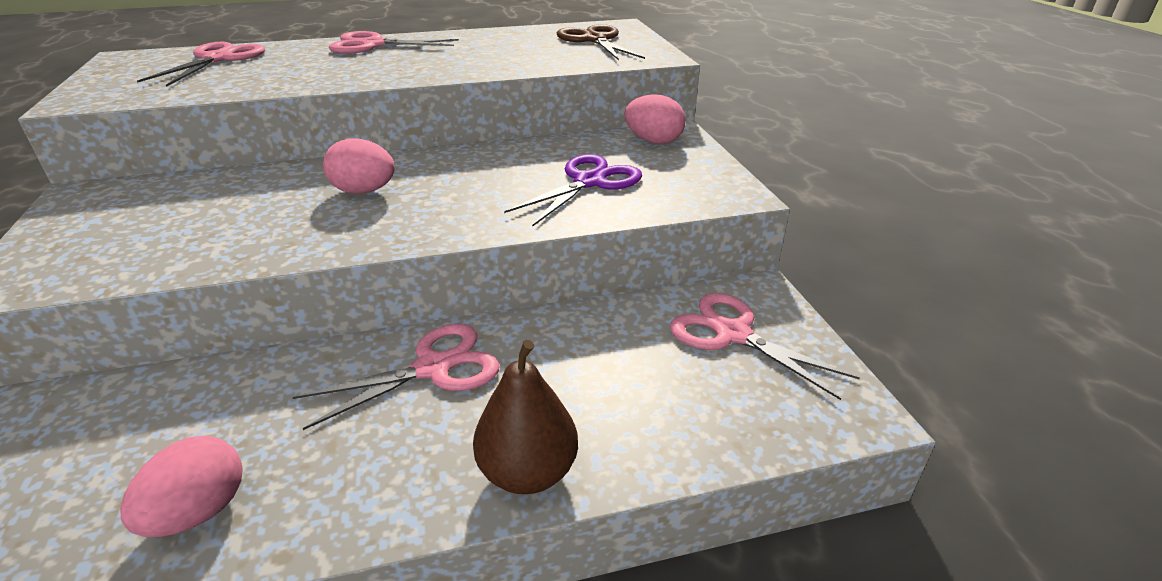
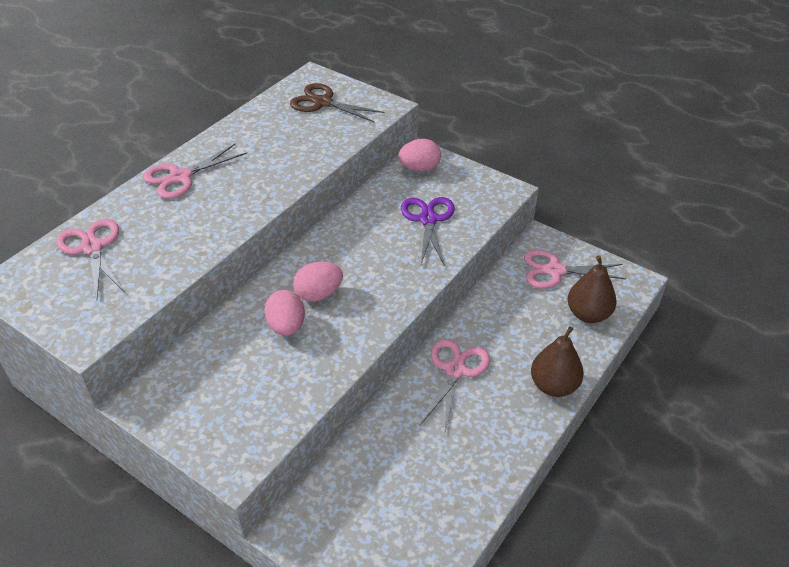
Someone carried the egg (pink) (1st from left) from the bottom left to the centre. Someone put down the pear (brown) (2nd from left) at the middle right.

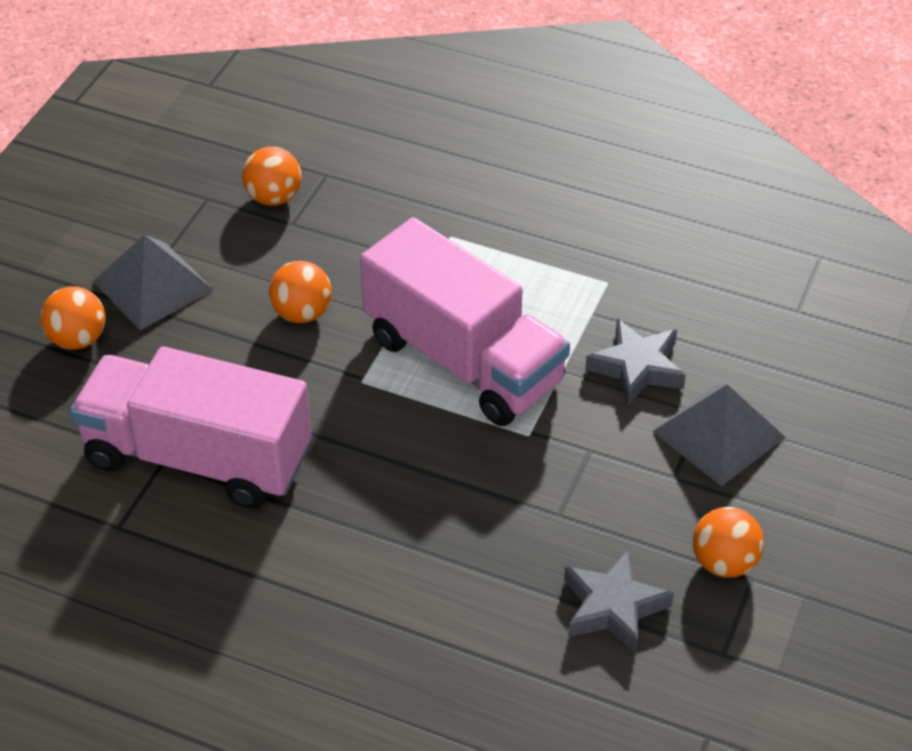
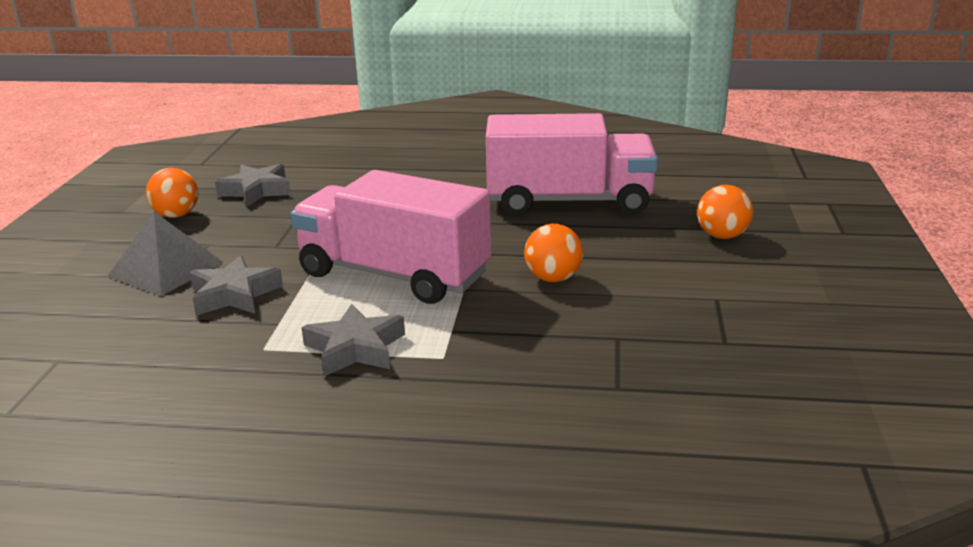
Someone put down the star (grey) (3rd from left) at the centre. Someone took away the pyramid (grey) (1st from left) at the middle left. Someone took away the ball (orange) (2nd from left) at the top left.

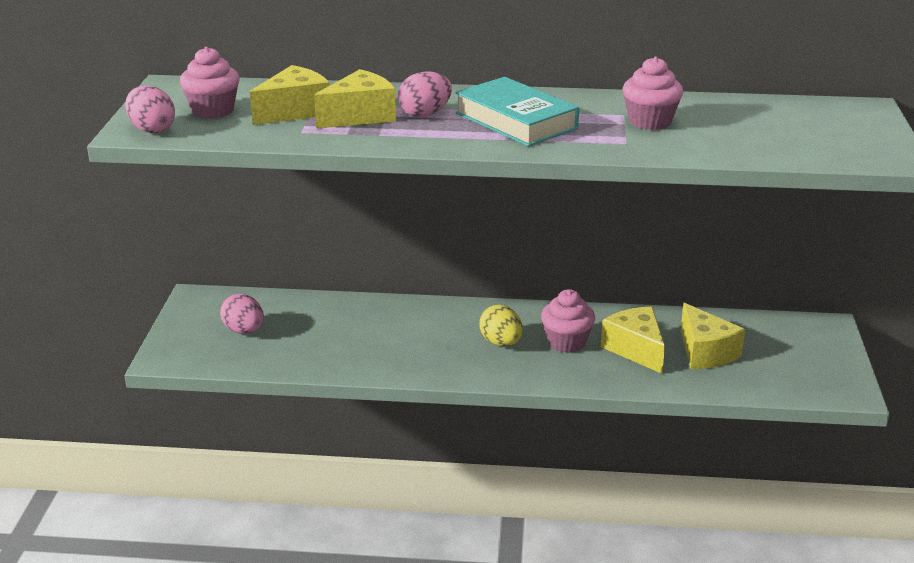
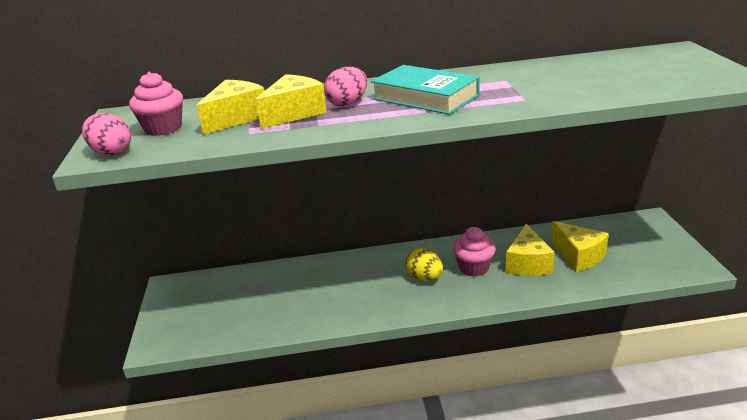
Someone rotated the cheese (yellow) (3rd from left) at the middle right by 135 degrees counterclockwise. Someone took away the egg (pink) (2nd from left) at the middle left. Someone took away the cupcake (pink) (3rd from left) at the top right.

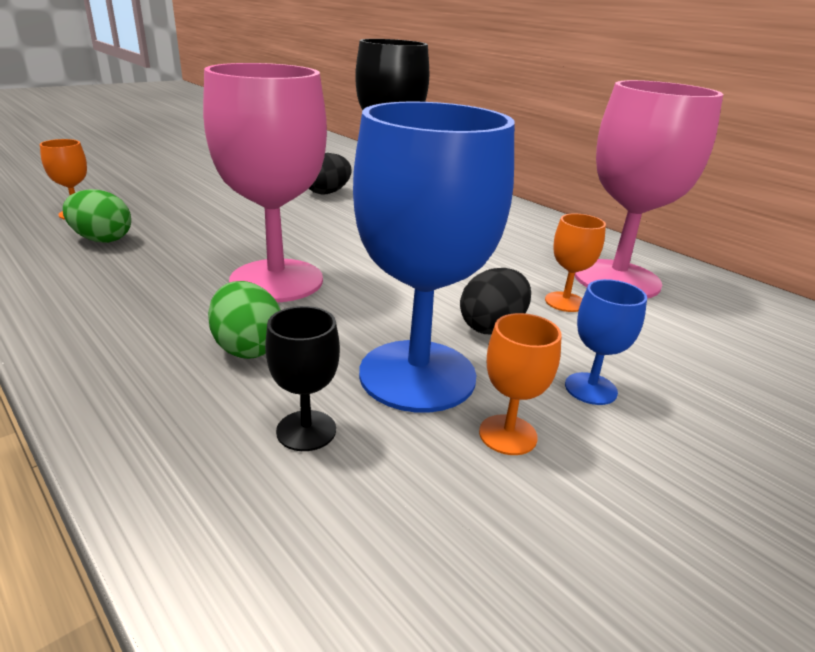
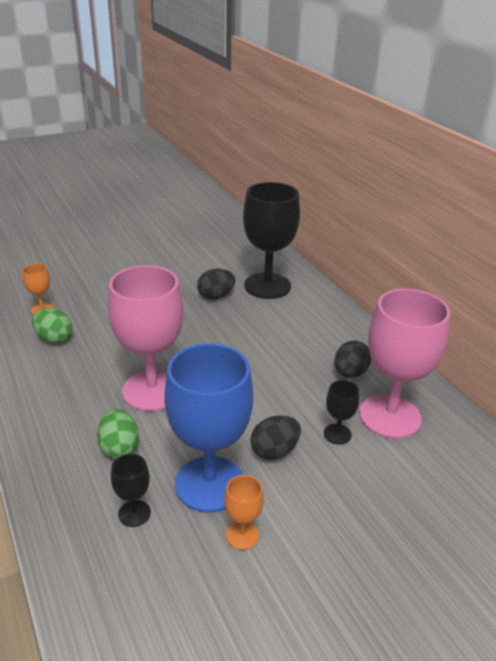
Someone repainted the goblet (orange) (3rd from left) at the middle right, which became the goblet (black) (3rd from left) at the middle right. Someone put down the egg (black) (3rd from left) at the middle right. Someone took away the goblet (blue) (2nd from left) at the middle right.

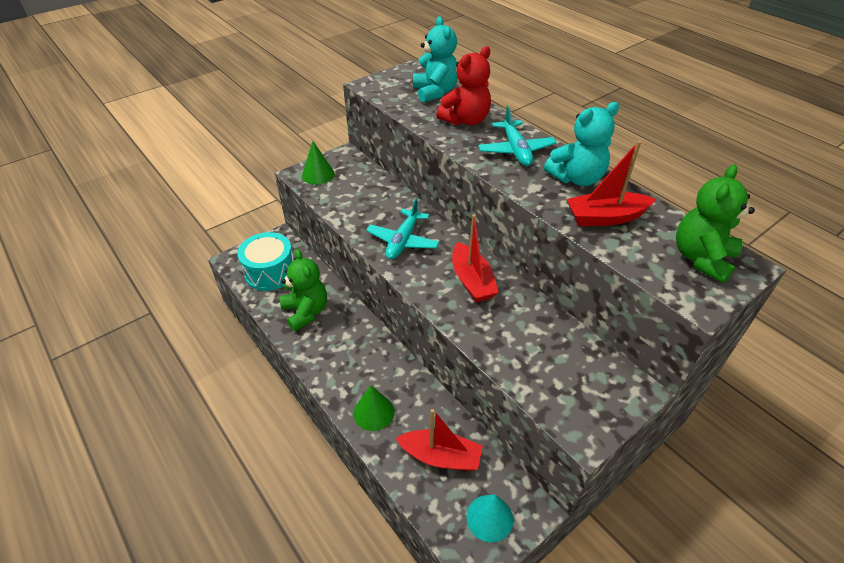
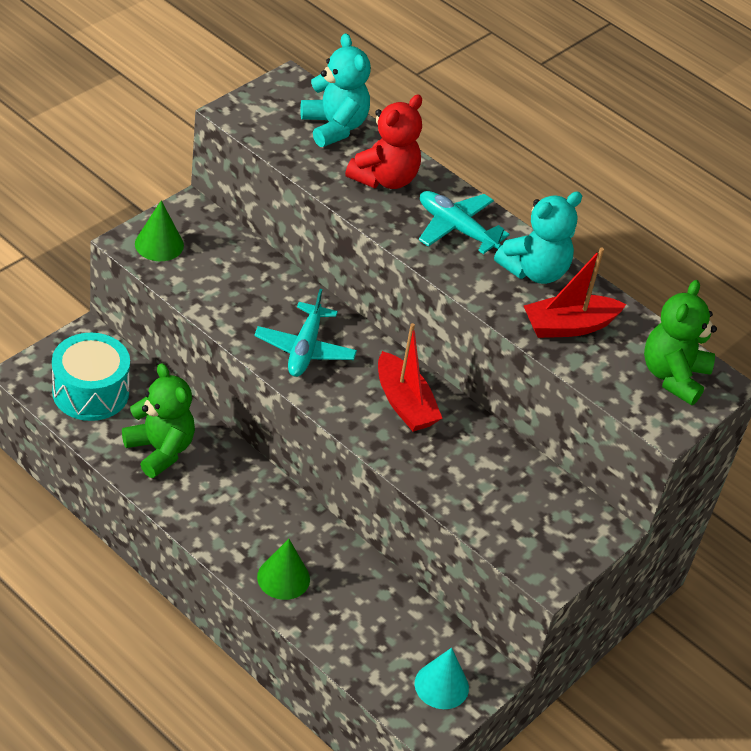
Someone rotated the plane (turquoise) (2nd from left) at the top centre by 150 degrees clockwise. Someone took away the boat (red) (1st from left) at the bottom centre.

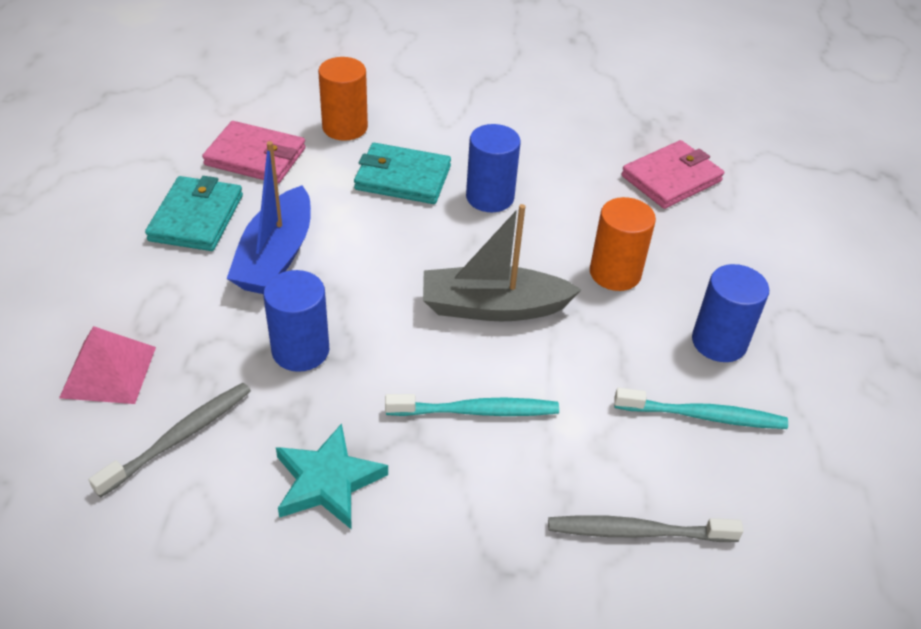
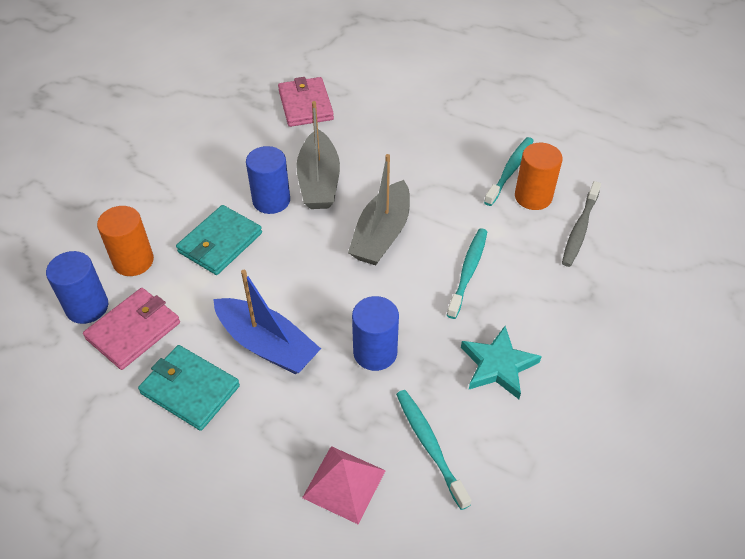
Someone carried the cylinder (blue) (3rd from left in the first image) from the middle right to the middle left. Someone put down the boat (grey) (1st from left) at the top centre. Someone repainted the toothbrush (grey) (1st from left) at the bottom left, which became the toothbrush (turquoise) (1st from left) at the bottom centre. Someone carried the cylinder (orange) (2nd from left) from the middle right to the top right.

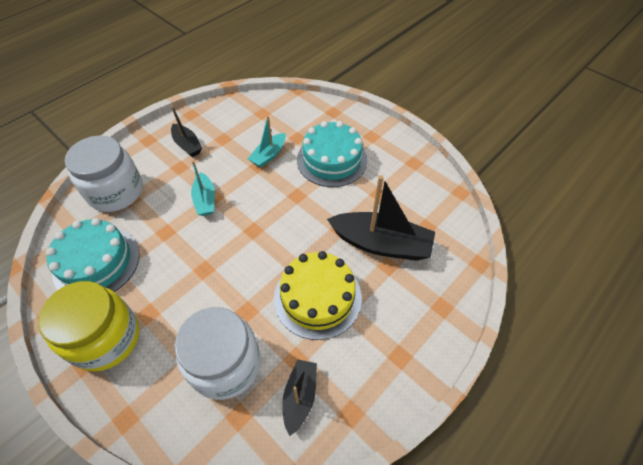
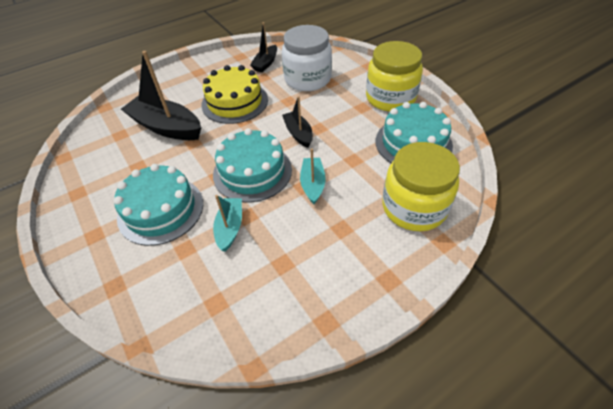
Someone put down the cake (turquoise) (2nd from left) at the centre. Someone rotated the boat (turquoise) (2nd from left in the first image) at the top centre by 45 degrees counterclockwise. Someone carried the boat (black) (1st from left in the first image) from the top left to the top centre. Someone repainted the jar (white) (1st from left) at the middle left, which became the jar (yellow) (2nd from left) at the middle right.

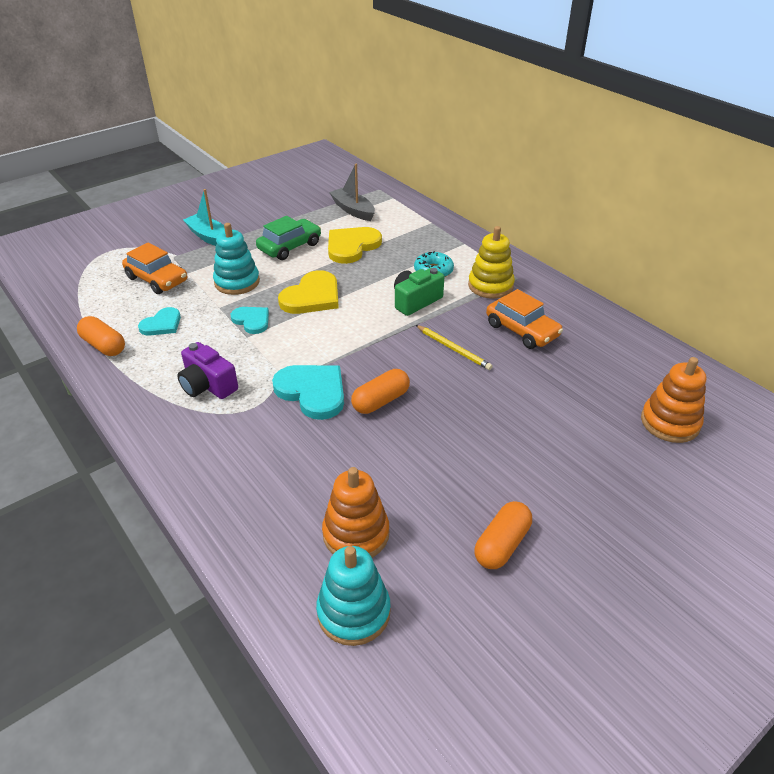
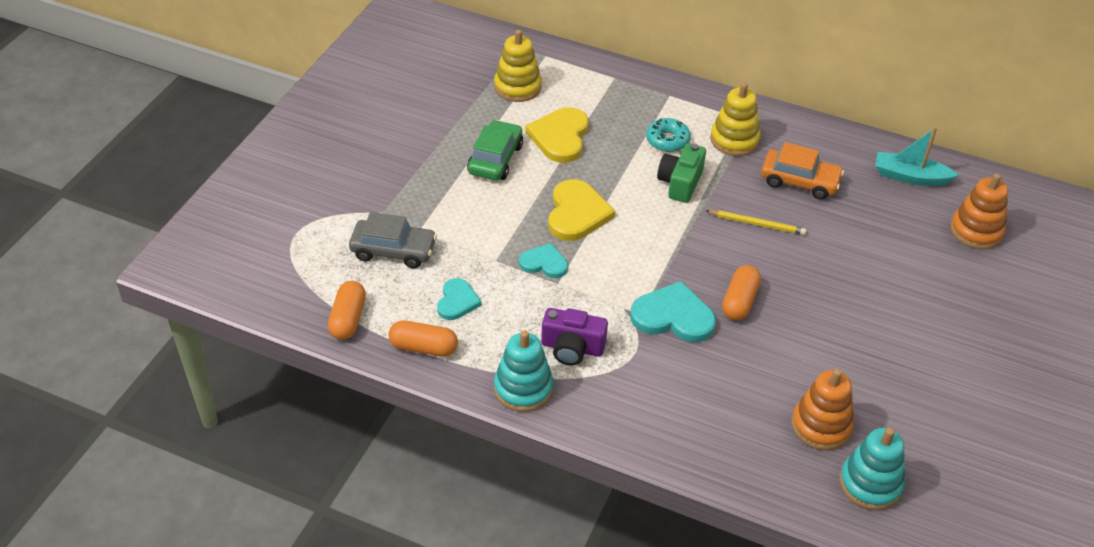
Someone carried the capsule (orange) (3rd from left in the first image) from the bottom centre to the middle left. Someone repainted the car (orange) (1st from left) at the middle left, which became the car (grey) at the centre. Someone swapped the boat (grey) at the top centre for the stacking toy (yellow) (1st from left) at the top centre. Someone carried the stacking toy (turquoise) (1st from left) from the middle left to the bottom centre. Someone carried the boat (turquoise) from the top left to the top right.

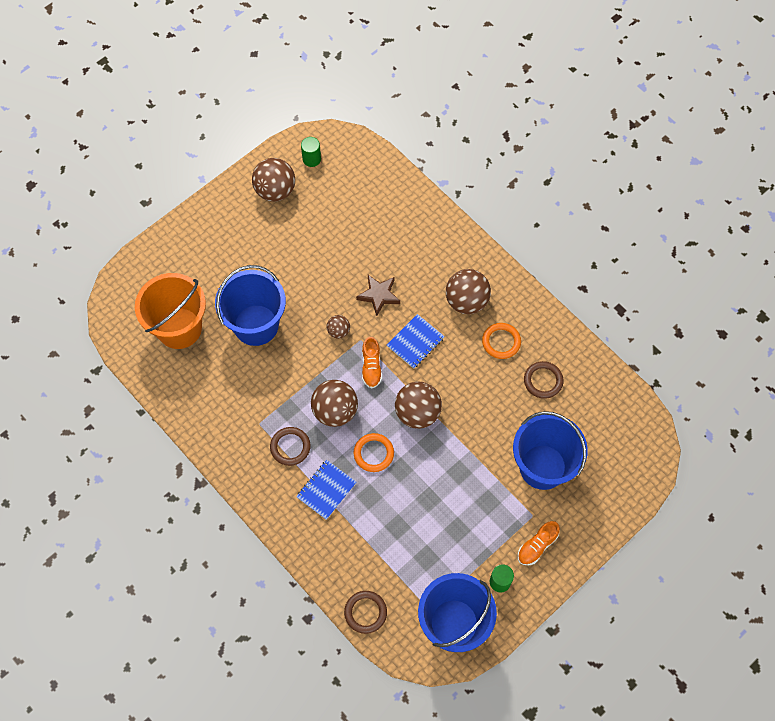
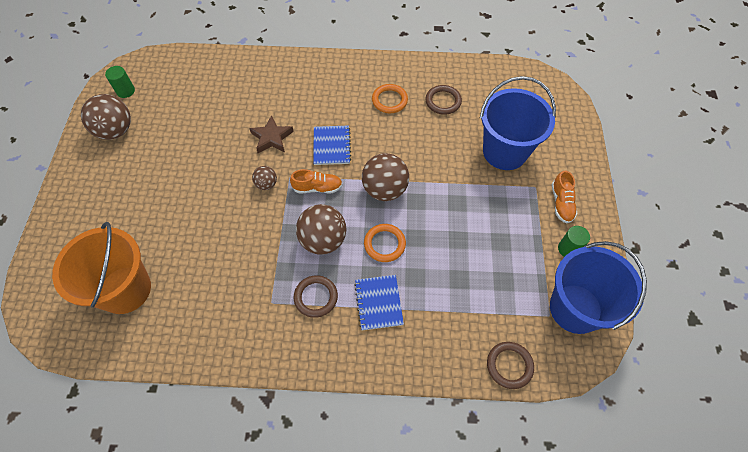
Someone rotated the shoe (orange) (1st from left) at the centre by 45 degrees counterclockwise. Someone took away the bucket (blue) (1st from left) at the middle left. Someone took away the ball (brown) (5th from left) at the centre.

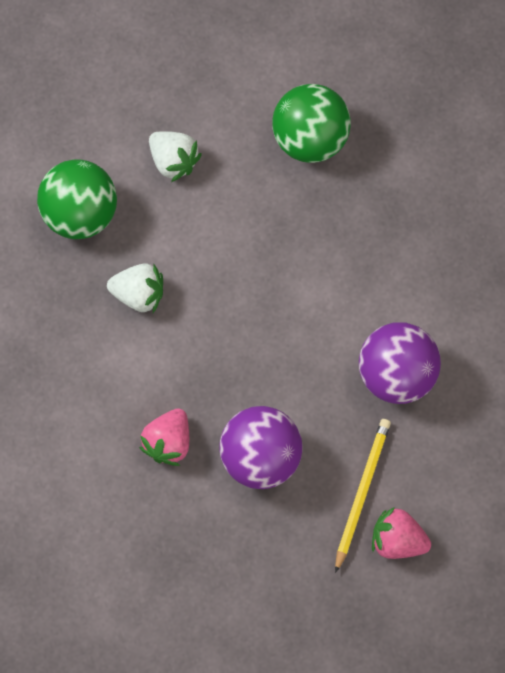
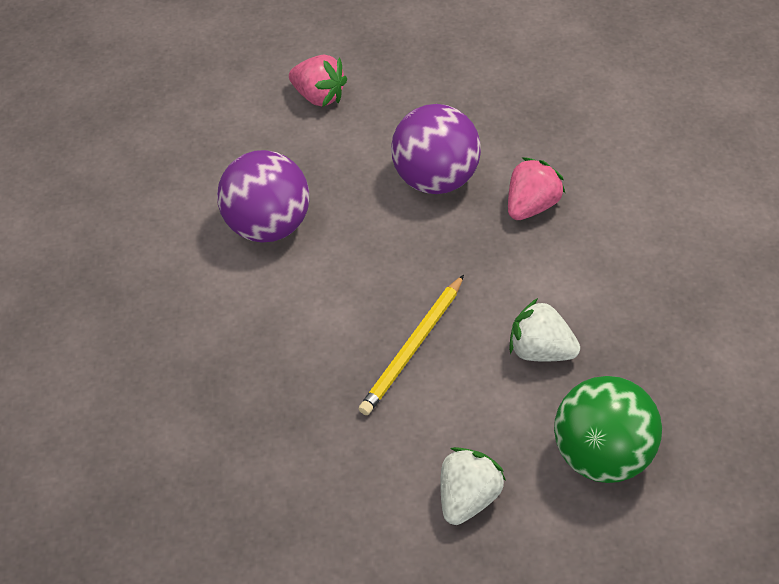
Someone carried the pencil (yellow) from the bottom right to the centre. Someone rotated the strawberry (white) (2nd from left in the first image) at the top centre by 60 degrees clockwise. Someone took away the ball (green) (2nd from left) at the top centre.

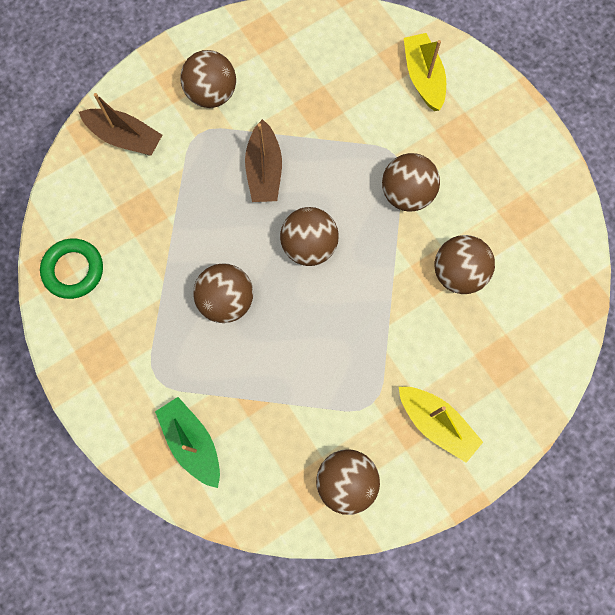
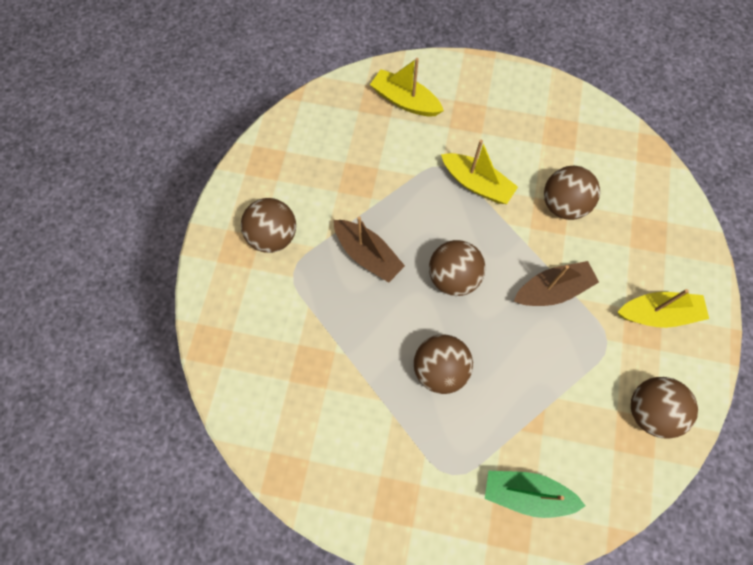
Someone swapped the ball (brown) (5th from left) at the top right for the boat (yellow) (2nd from left) at the top centre. Someone carried the boat (brown) (1st from left in the first image) from the top left to the middle right. Someone took away the ring (green) at the middle left.

